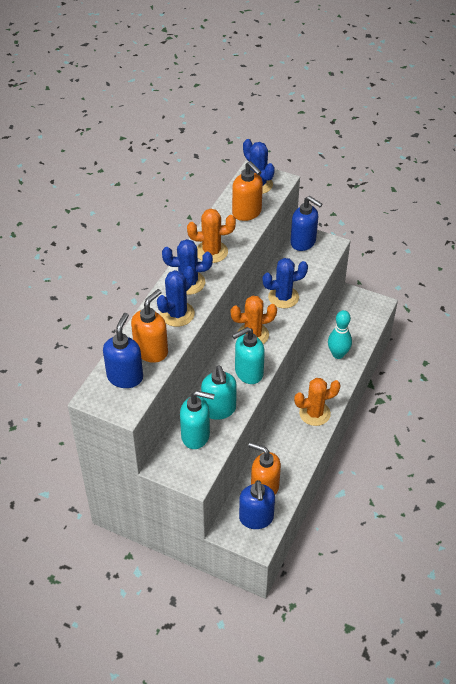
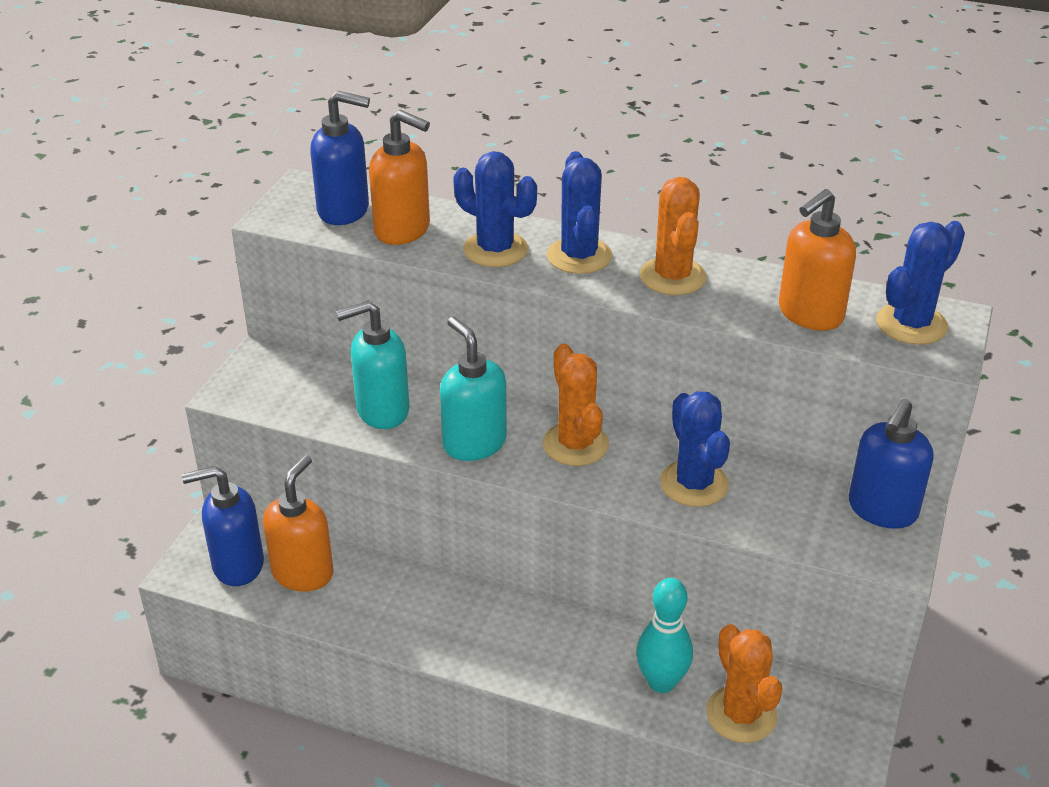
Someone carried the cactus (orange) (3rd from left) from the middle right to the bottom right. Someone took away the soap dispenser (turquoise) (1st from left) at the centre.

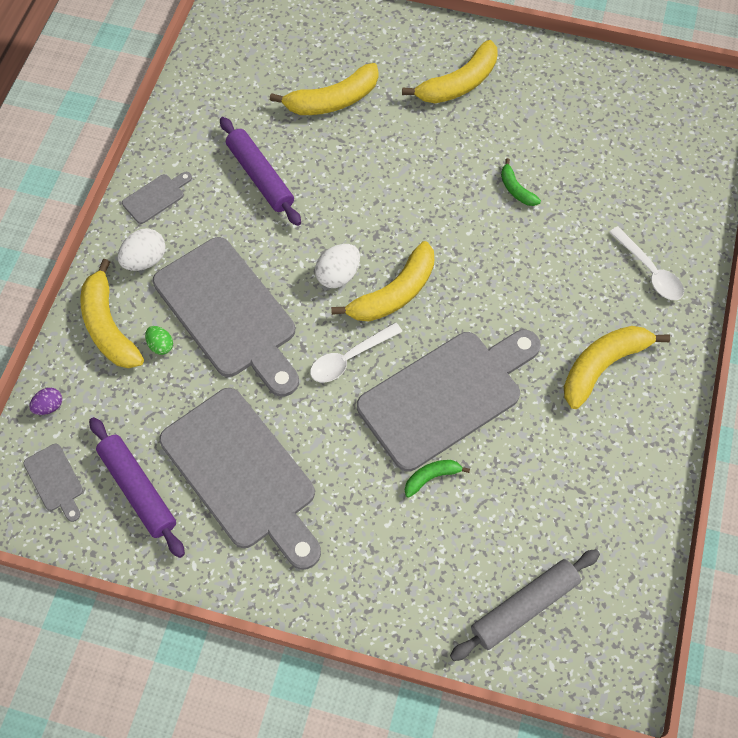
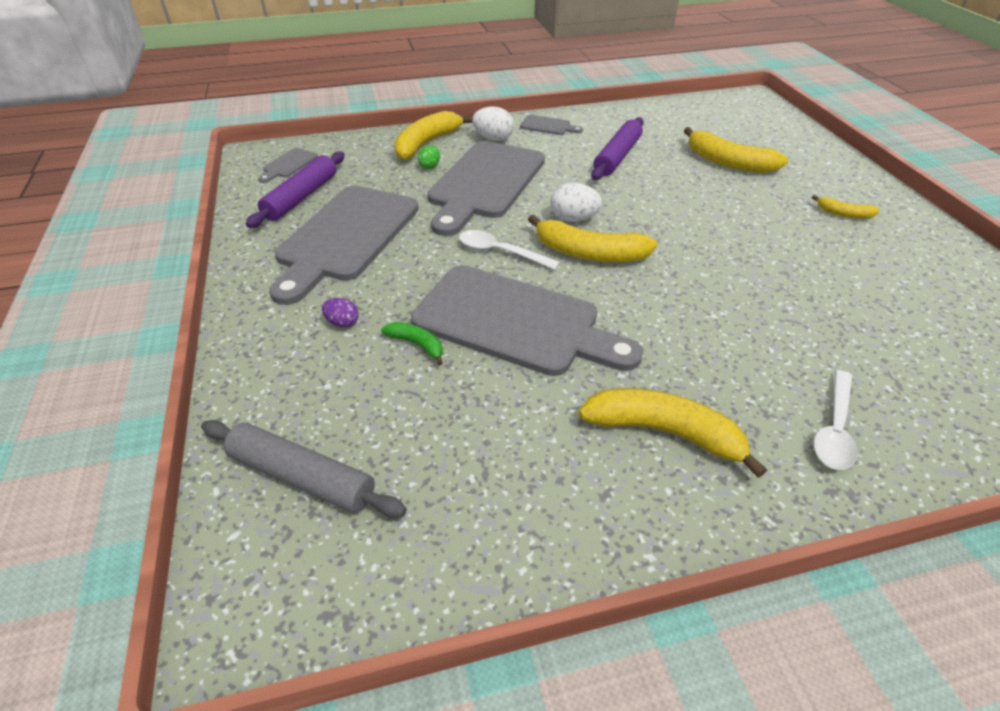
Someone carried the egg (purple) from the middle left to the centre. Someone scaled the banana (yellow) (4th from left in the first image) at the top centre by 0.51. Someone took away the banana (green) (2nd from left) at the top right.

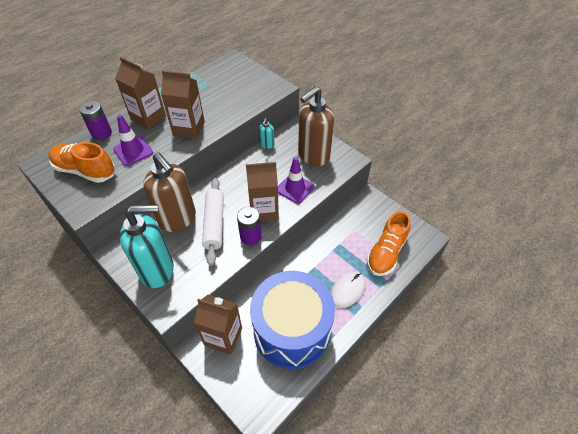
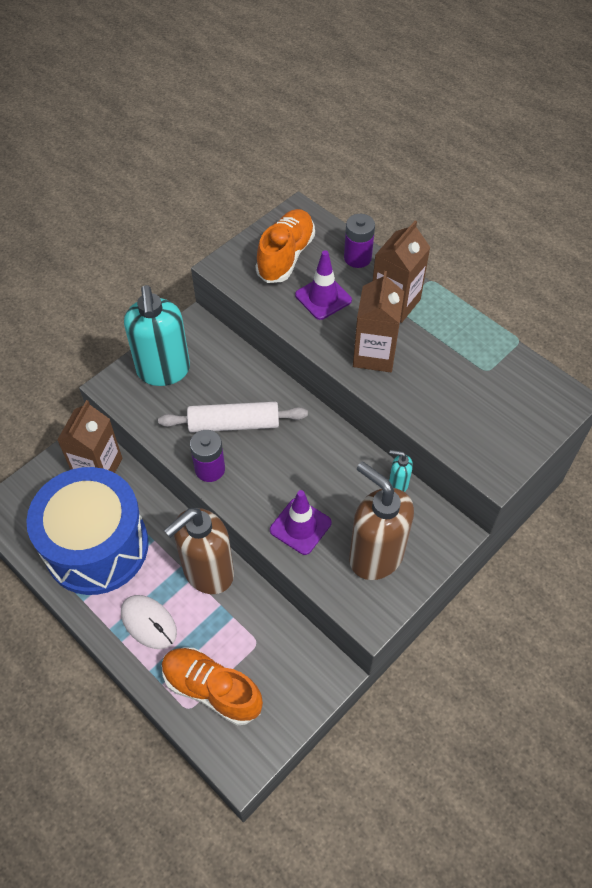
Someone carried the soap dispenser (brown) (1st from left) from the middle left to the centre. Someone took away the carton (brown) (4th from left) at the centre.

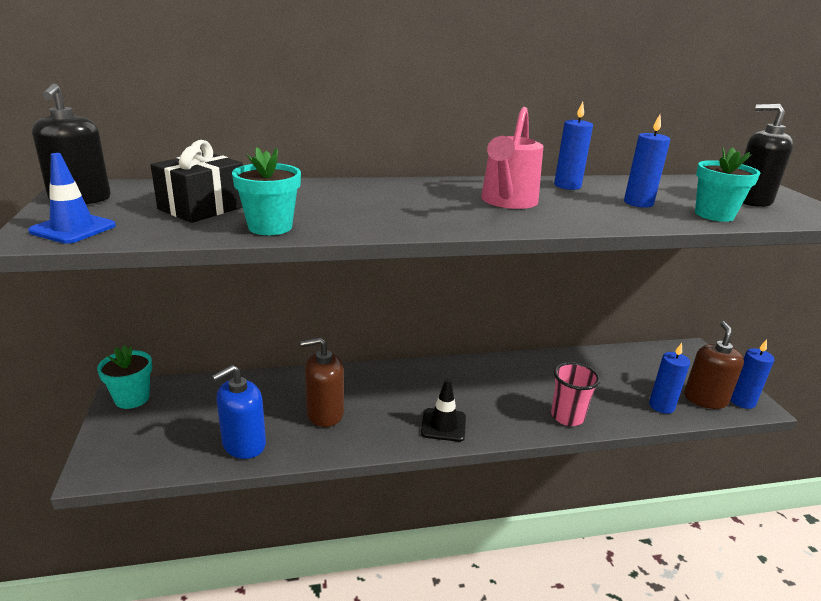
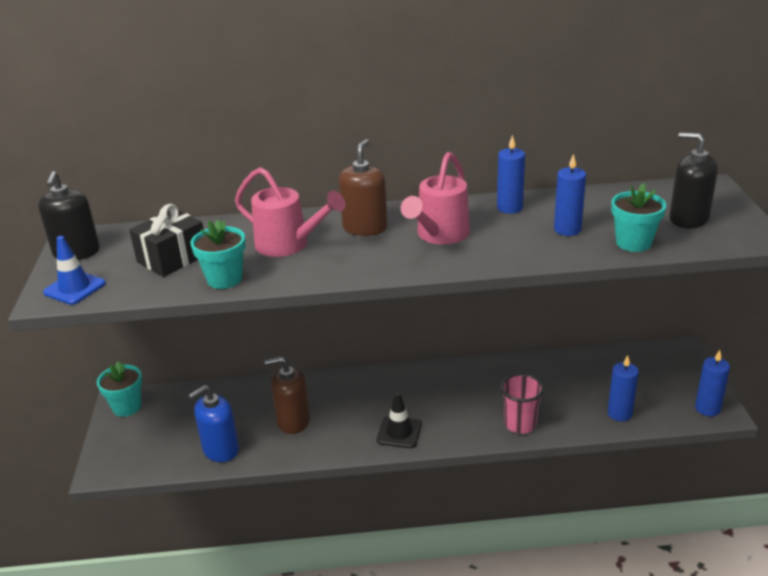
Someone put down the watering can (pink) (1st from left) at the centre. Someone carried the soap dispenser (brown) (2nd from left) from the middle right to the top centre.

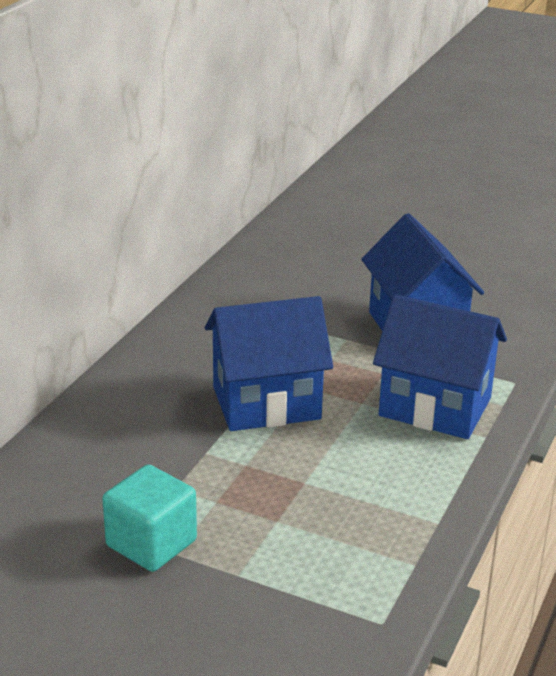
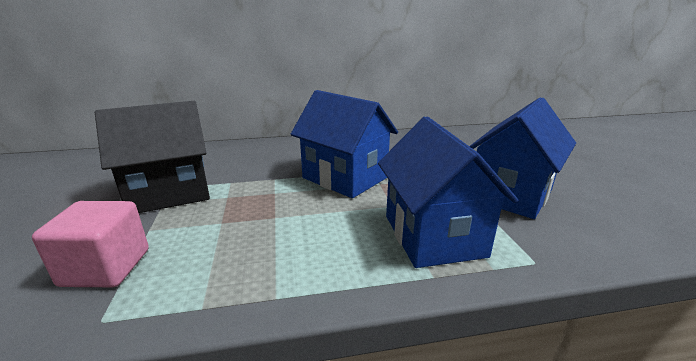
Someone put down the cube (pink) at the bottom left. Someone swapped the cube (turquoise) at the bottom left for the house (black) at the middle left.

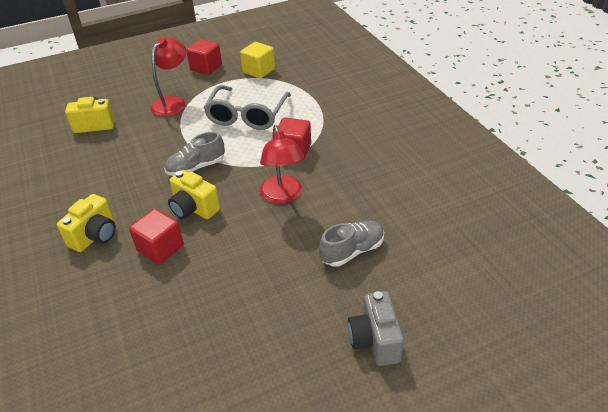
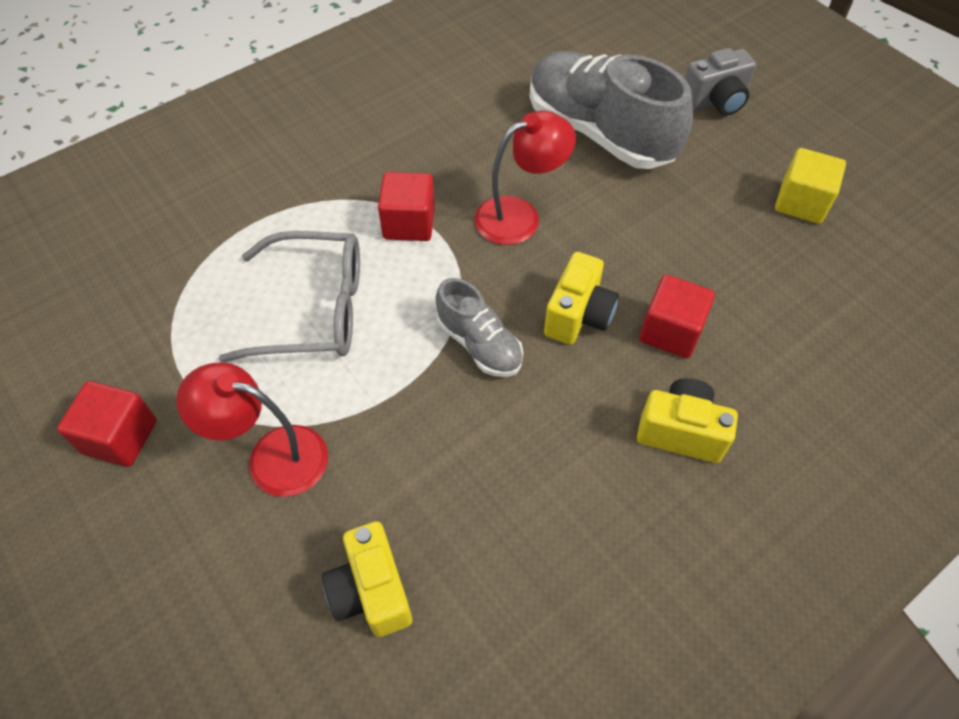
Someone scaled the shoe (grey) (2nd from left) at the centre by 1.93. Someone carried the cube (yellow) from the top centre to the top right.

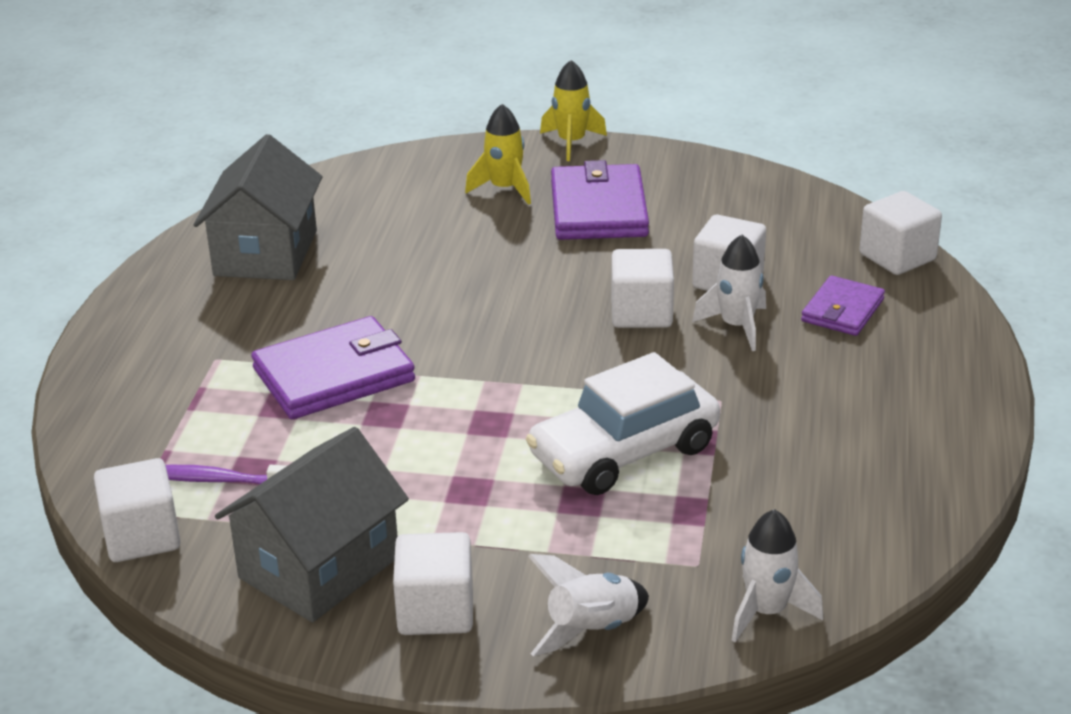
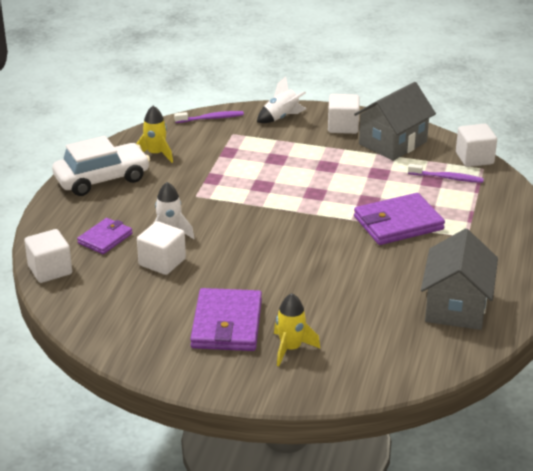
Someone carried the car (white) from the centre to the middle left. Someone carried the rocket (yellow) (2nd from left in the first image) from the top centre to the top left. Someone swapped the rocket (white) (3rd from left) at the bottom right for the toothbrush (purple) (1st from left) at the top centre. Someone took away the cube (white) (3rd from left) at the centre.

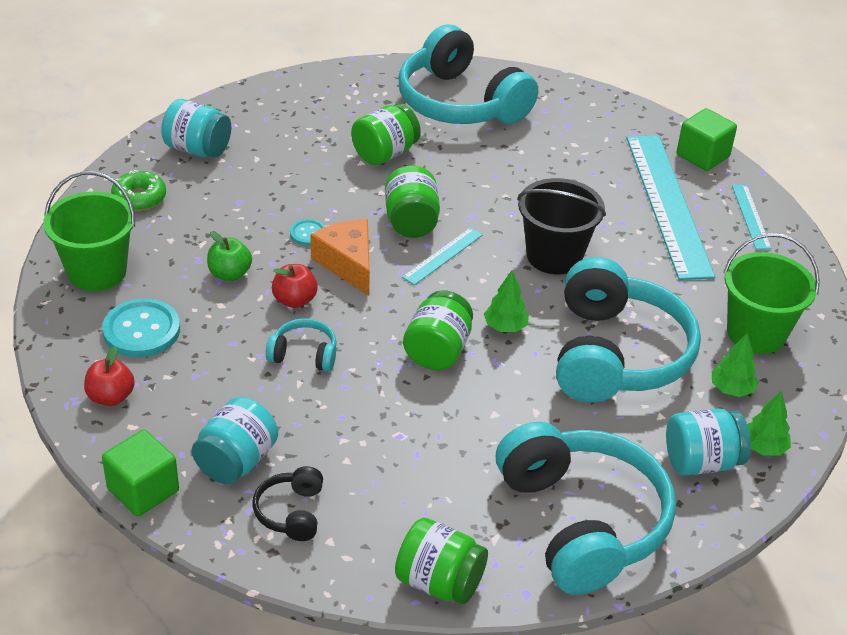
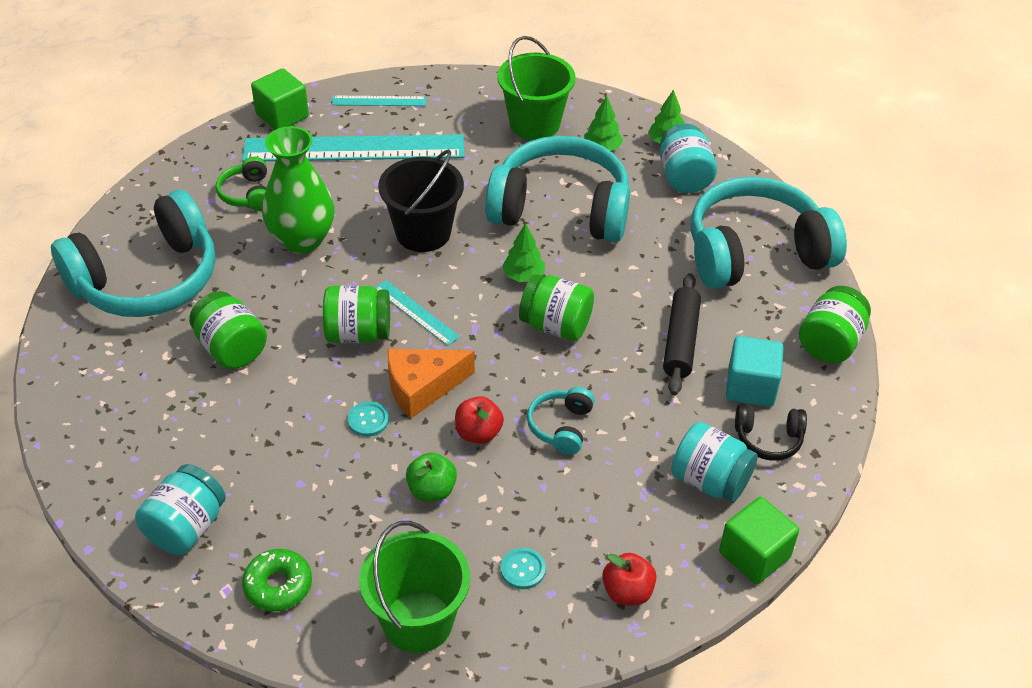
Someone put down the headphones (green) at the top left. Someone put down the vase (green) at the top left. Someone scaled the button (turquoise) (1st from left in the first image) at the middle left by 0.52. Someone put down the rolling pin (black) at the centre. Someone put down the cube (turquoise) at the middle right.

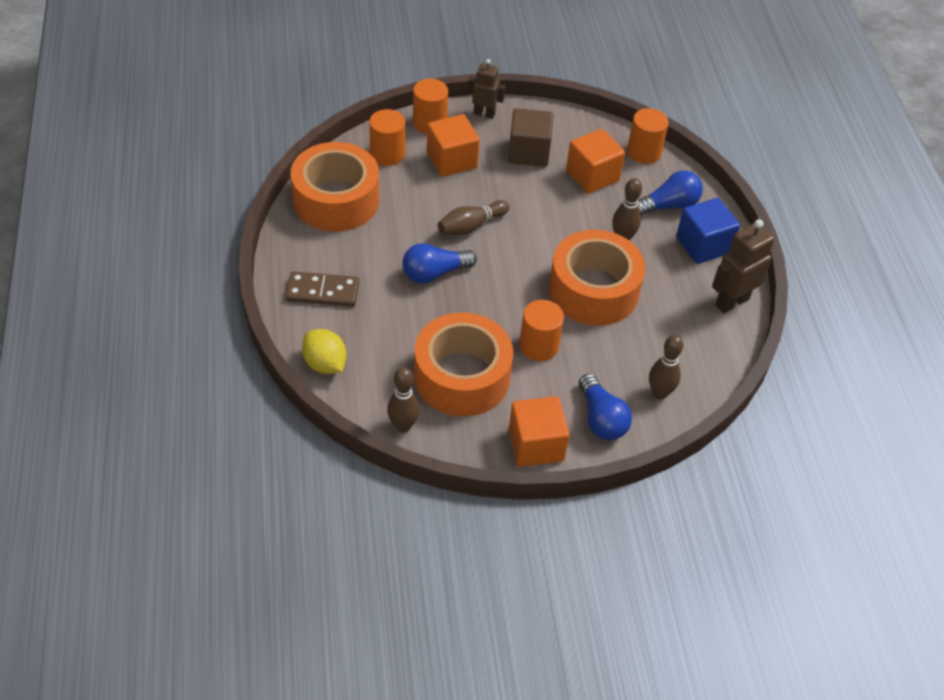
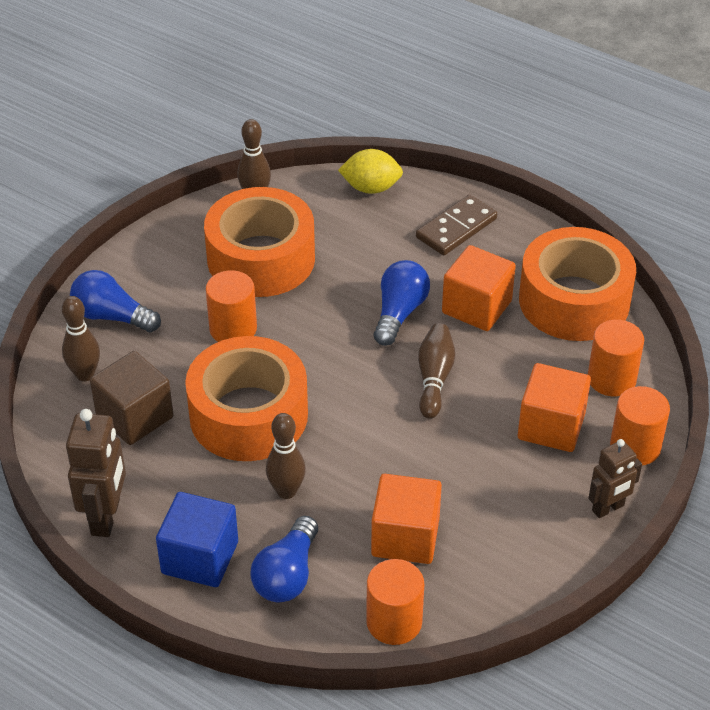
Someone carried the cube (brown) from the top centre to the middle left. Someone carried the cube (orange) (2nd from left) from the centre to the middle right.

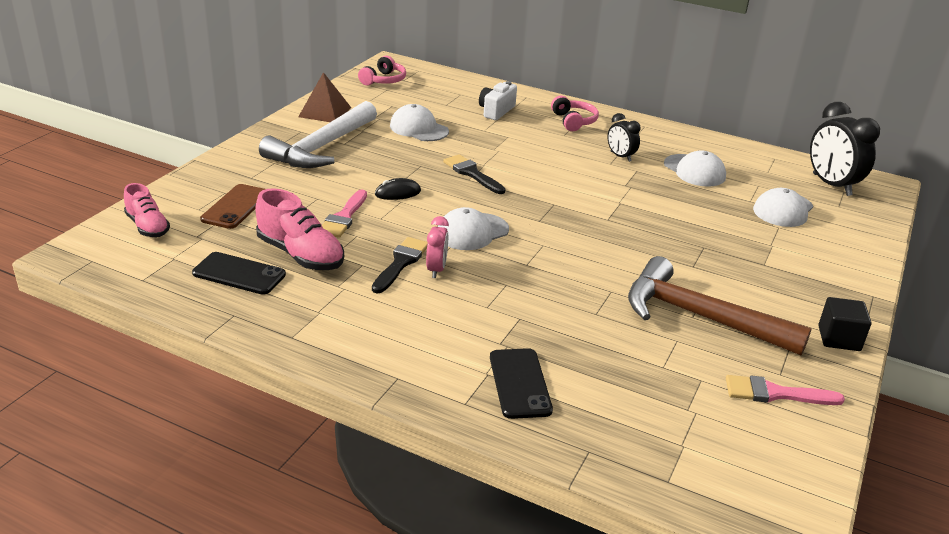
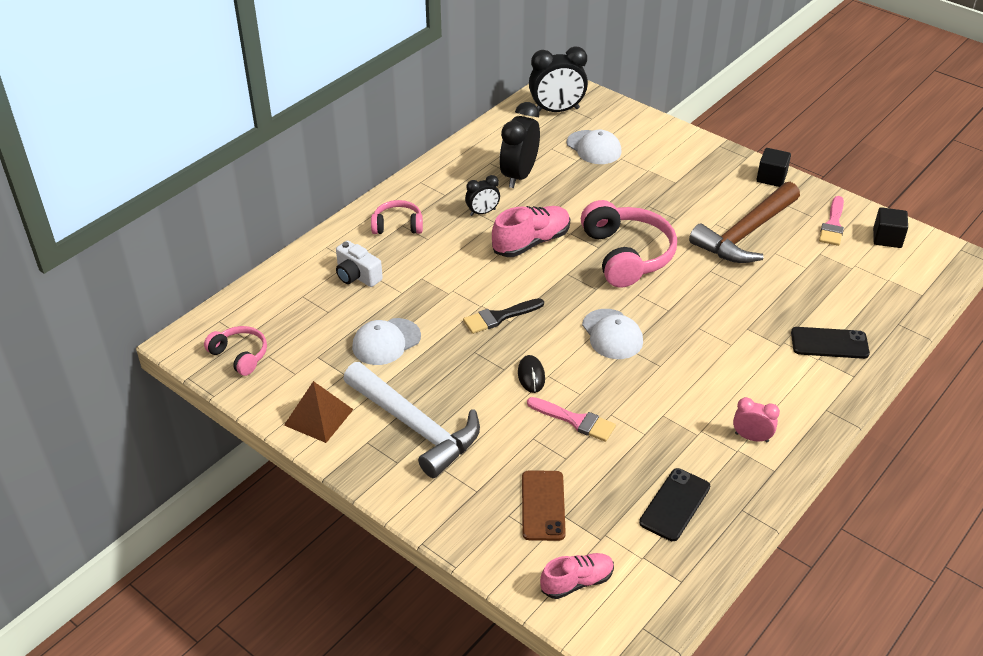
Someone carried the shoe (pink) (2nd from left in the first image) from the middle left to the centre. Someone swapped the cap (white) (3rd from left) at the top right for the clock (black) (2nd from left) at the top centre. Someone rotated the phone (brown) at the middle left by 60 degrees clockwise. Someone put down the headphones (pink) (3rd from left) at the centre. Someone carried the clock (pink) from the centre to the middle right. Someone put down the cube (black) (2nd from left) at the middle right. Someone took away the brush (black) (1st from left) at the centre.

